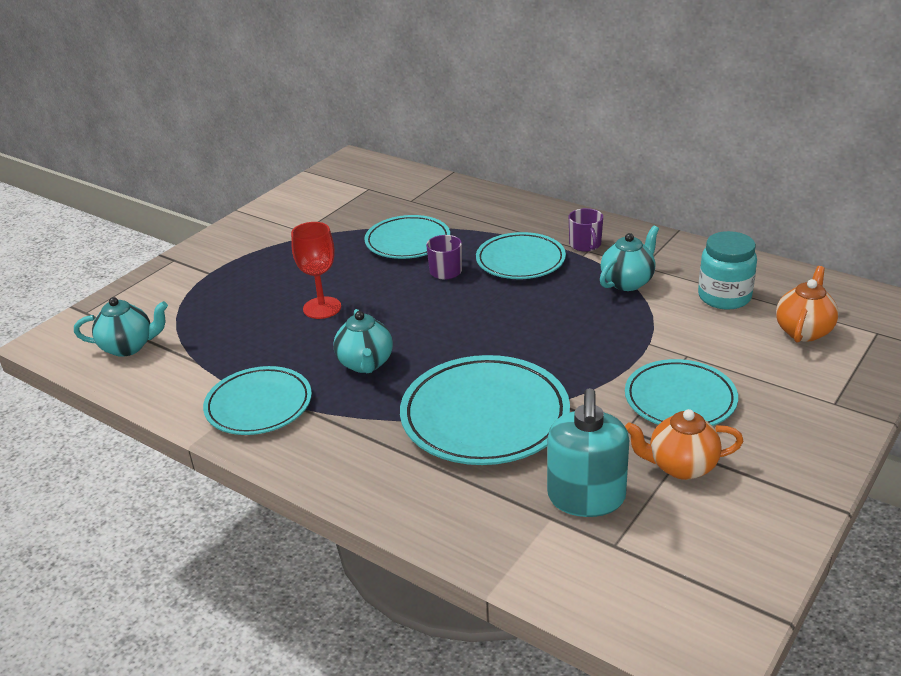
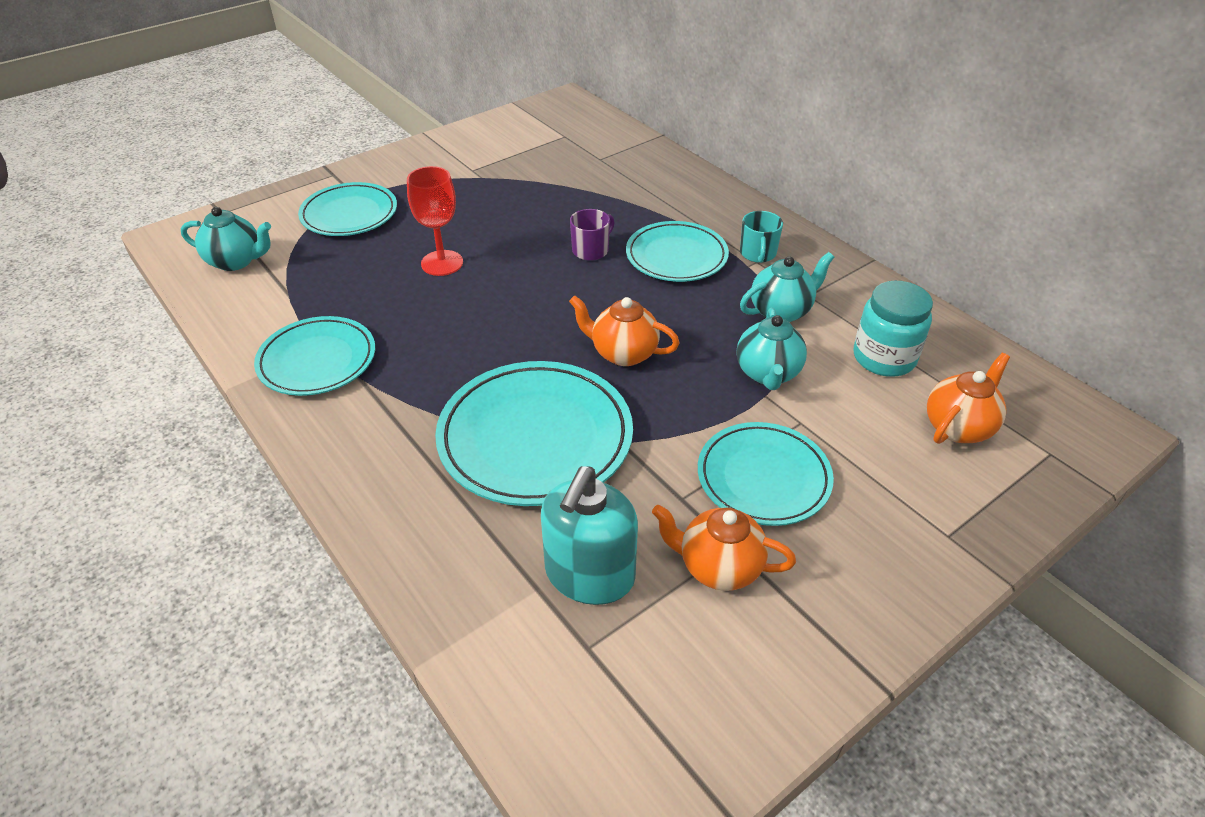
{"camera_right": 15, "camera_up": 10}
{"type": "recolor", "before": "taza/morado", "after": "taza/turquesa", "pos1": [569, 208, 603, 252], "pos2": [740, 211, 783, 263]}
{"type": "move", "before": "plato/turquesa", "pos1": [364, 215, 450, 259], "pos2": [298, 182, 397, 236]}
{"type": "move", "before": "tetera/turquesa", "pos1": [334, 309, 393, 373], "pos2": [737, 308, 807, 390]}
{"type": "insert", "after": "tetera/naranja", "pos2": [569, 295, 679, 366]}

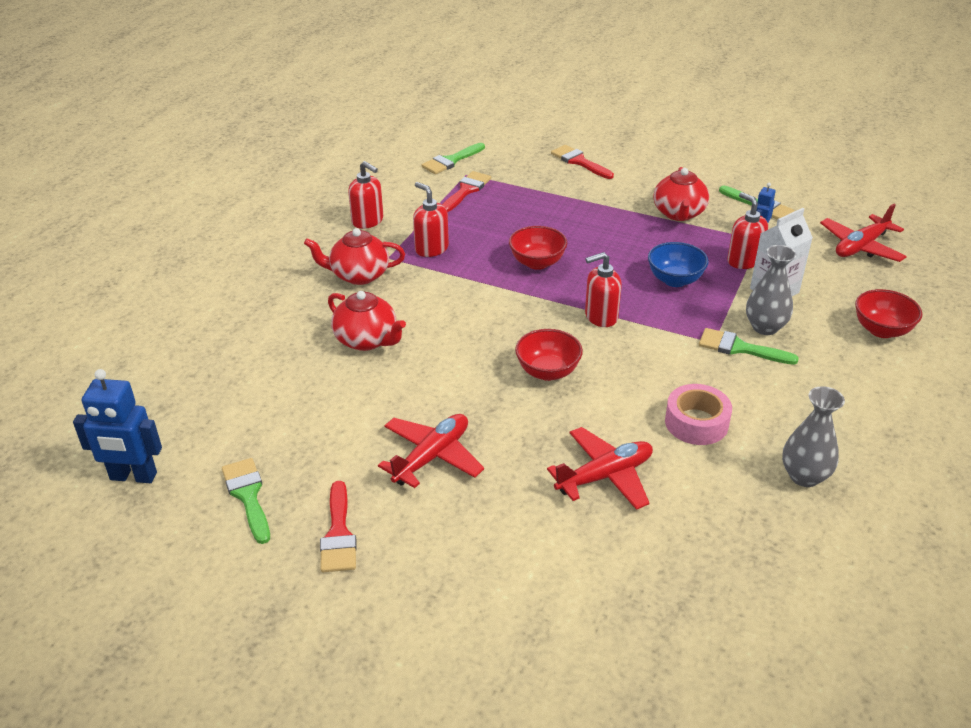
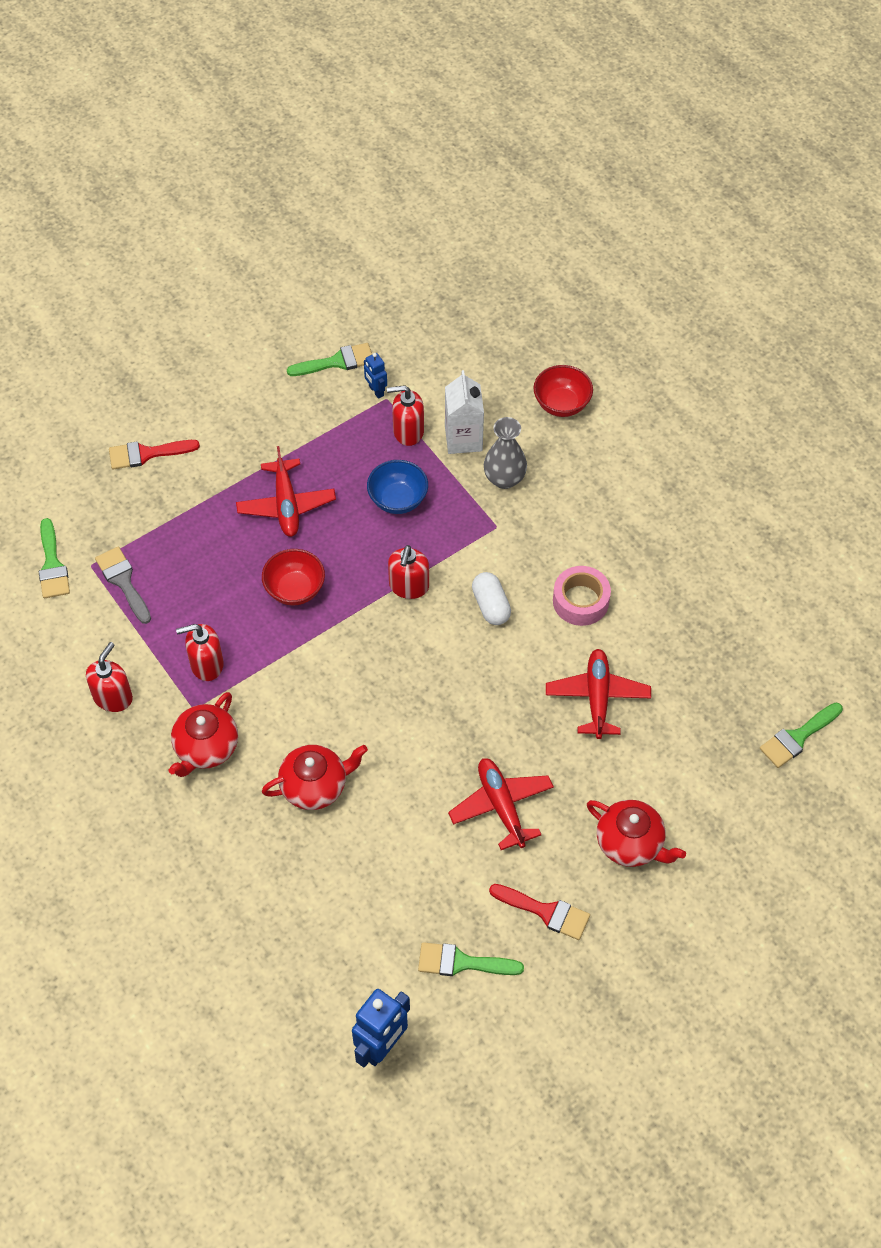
{"camera_right": -60, "camera_up": 20}
{"type": "rotate", "before": "dispensador de jabón/rojo", "pos1": [348, 161, 383, 229], "pos2": [86, 642, 133, 712], "turn": -45}
{"type": "move", "before": "tetera/rojo", "pos1": [653, 167, 709, 221], "pos2": [587, 800, 686, 867]}
{"type": "recolor", "before": "pincel/rojo", "after": "pincel/gris", "pos1": [442, 171, 491, 212], "pos2": [95, 547, 151, 624]}
{"type": "move", "before": "avión/rojo", "pos1": [820, 204, 907, 262], "pos2": [236, 446, 336, 537]}
{"type": "move", "before": "pincel/verde", "pos1": [699, 328, 799, 365], "pos2": [760, 703, 843, 768]}
{"type": "delete", "before": "cuenco/rojo", "pos1": [515, 329, 583, 381]}
{"type": "delete", "before": "florero/gris", "pos1": [782, 386, 845, 487]}
{"type": "insert", "after": "cápsula/blanco", "pos2": [472, 572, 511, 625]}

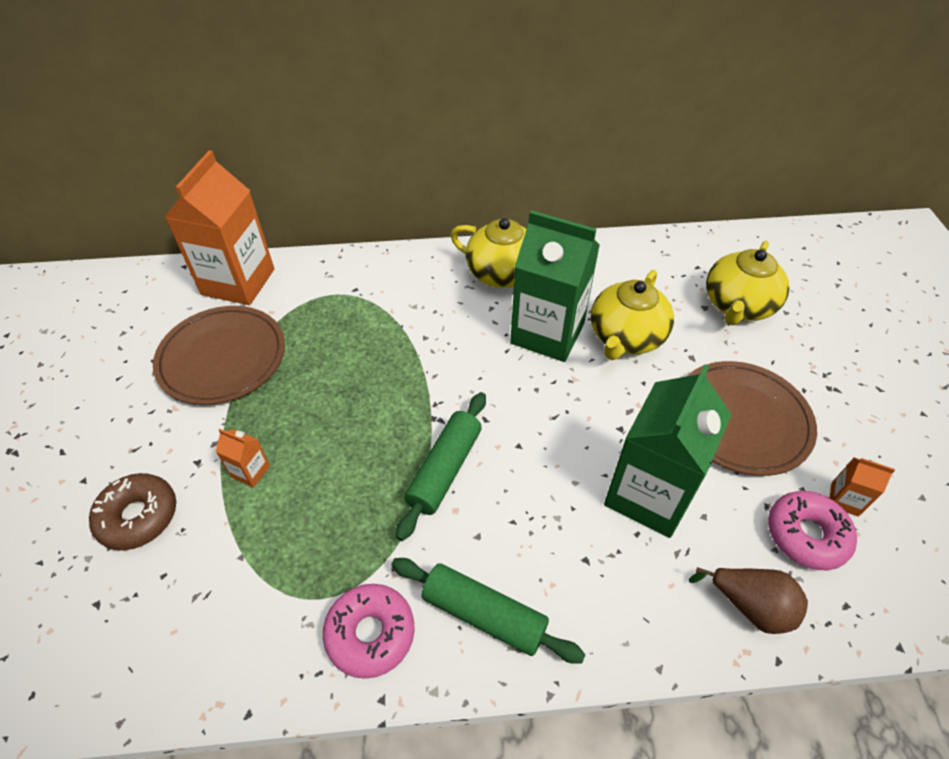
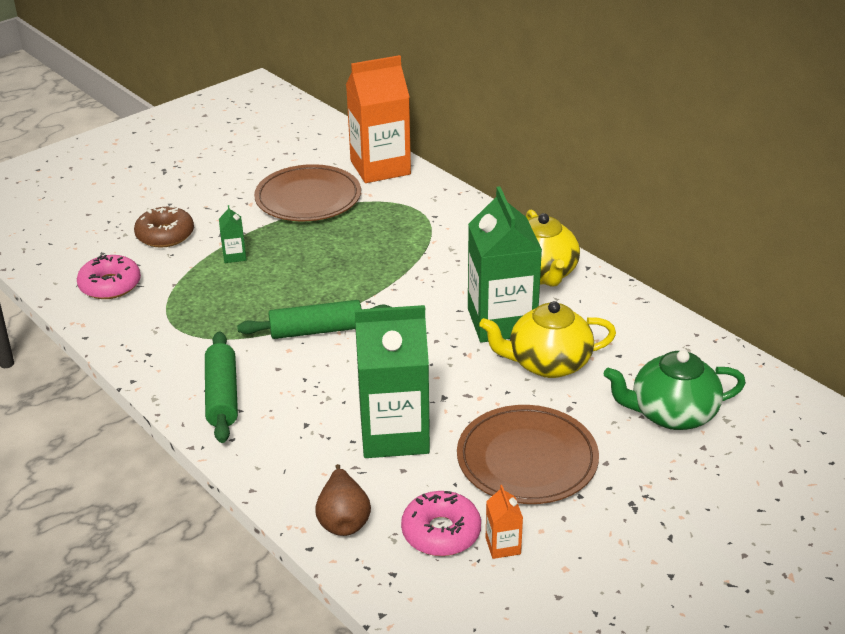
{"camera_right": 55, "camera_up": -15}
{"type": "recolor", "before": "tetera/amarillo", "after": "tetera/verde", "pos1": [706, 241, 790, 326], "pos2": [604, 350, 746, 430]}
{"type": "recolor", "before": "cartón de leche/naranja", "after": "cartón de leche/verde", "pos1": [216, 429, 270, 488], "pos2": [219, 205, 246, 263]}
{"type": "move", "before": "rosquilla/rosa", "pos1": [323, 584, 415, 679], "pos2": [77, 255, 141, 299]}

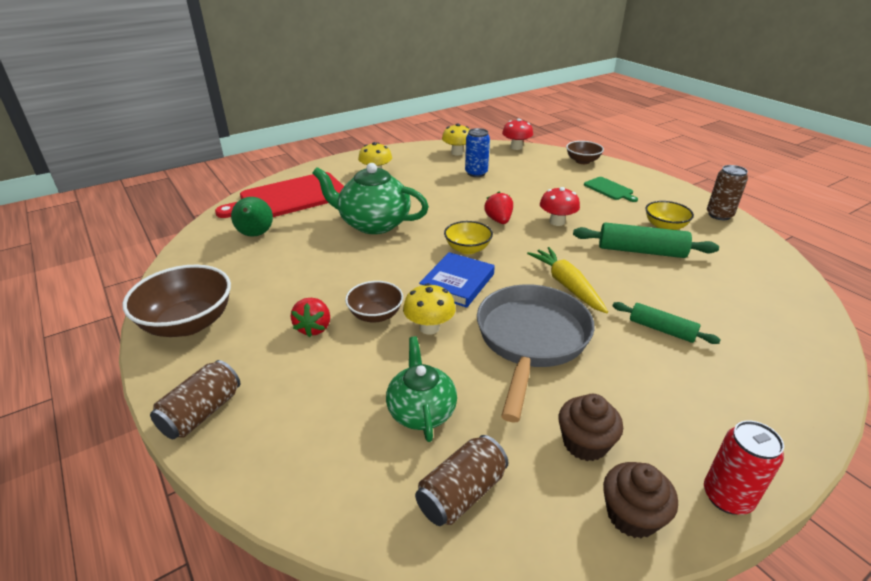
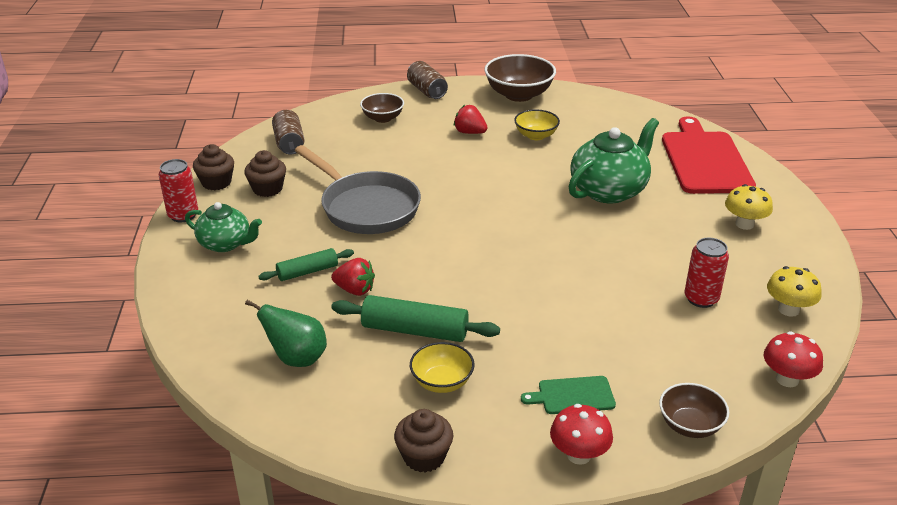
{"camera_right": 120, "camera_up": 0}
{"type": "recolor", "before": "lata/azul", "after": "lata/rojo", "pos1": [465, 128, 490, 177], "pos2": [684, 238, 729, 308]}
{"type": "replace", "before": "lata/marrón", "after": "magdalena/marrón", "pos1": [707, 165, 748, 220], "pos2": [394, 409, 453, 473]}
{"type": "move", "before": "seta/rojo", "pos1": [540, 187, 580, 226], "pos2": [550, 404, 613, 465]}
{"type": "move", "before": "fresa/rojo", "pos1": [484, 192, 513, 224], "pos2": [331, 258, 375, 296]}
{"type": "move", "before": "pera/verde", "pos1": [231, 197, 273, 237], "pos2": [245, 300, 327, 367]}
{"type": "move", "before": "cuenco/amarillo", "pos1": [444, 221, 493, 254], "pos2": [514, 109, 560, 140]}
{"type": "rotate", "before": "rodillo/verde", "pos1": [573, 222, 719, 258], "pos2": [331, 295, 500, 342], "turn": 60}
{"type": "delete", "before": "zanahoria/amarillo", "pos1": [527, 247, 608, 313]}
{"type": "delete", "before": "libro/azul", "pos1": [419, 252, 495, 308]}
{"type": "move", "before": "cuenco/marrón", "pos1": [345, 281, 403, 322], "pos2": [360, 93, 404, 123]}
{"type": "delete", "before": "seta/amarillo", "pos1": [403, 283, 456, 335]}
{"type": "move", "before": "tetera/verde", "pos1": [386, 336, 457, 442], "pos2": [185, 202, 262, 252]}

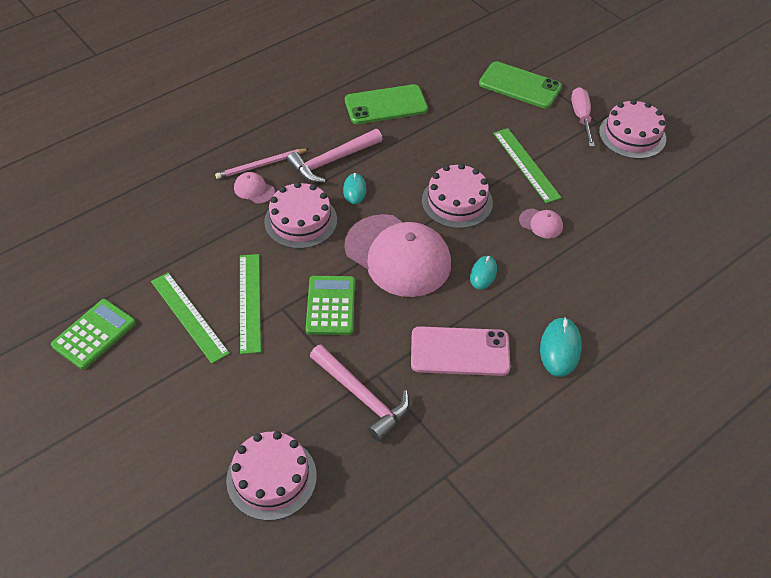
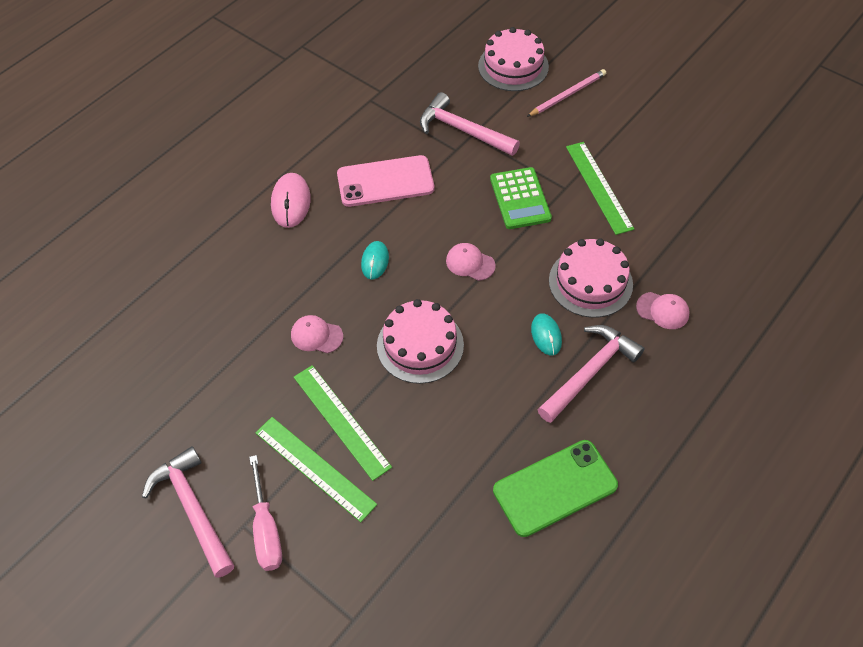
{"camera_right": 170, "camera_up": 5}
{"type": "delete", "before": "móvil/verde", "pos1": [479, 61, 562, 108]}
{"type": "replace", "before": "tarta/rosa", "after": "martillo/rosa", "pos1": [599, 99, 666, 159], "pos2": [142, 446, 234, 578]}
{"type": "move", "before": "lápiz/rosa", "pos1": [215, 149, 309, 179], "pos2": [527, 69, 606, 117]}
{"type": "resize", "before": "gorra/rosa", "pos1": [344, 214, 451, 297], "pos2": [446, 243, 496, 281], "scale": 0.41}
{"type": "move", "before": "regla/verde", "pos1": [151, 273, 230, 364], "pos2": [255, 417, 377, 522]}
{"type": "delete", "before": "calculadora/verde", "pos1": [51, 299, 136, 370]}
{"type": "recolor", "before": "ratón/turquesa", "after": "ratón/rosa", "pos1": [540, 317, 582, 377], "pos2": [271, 173, 311, 228]}

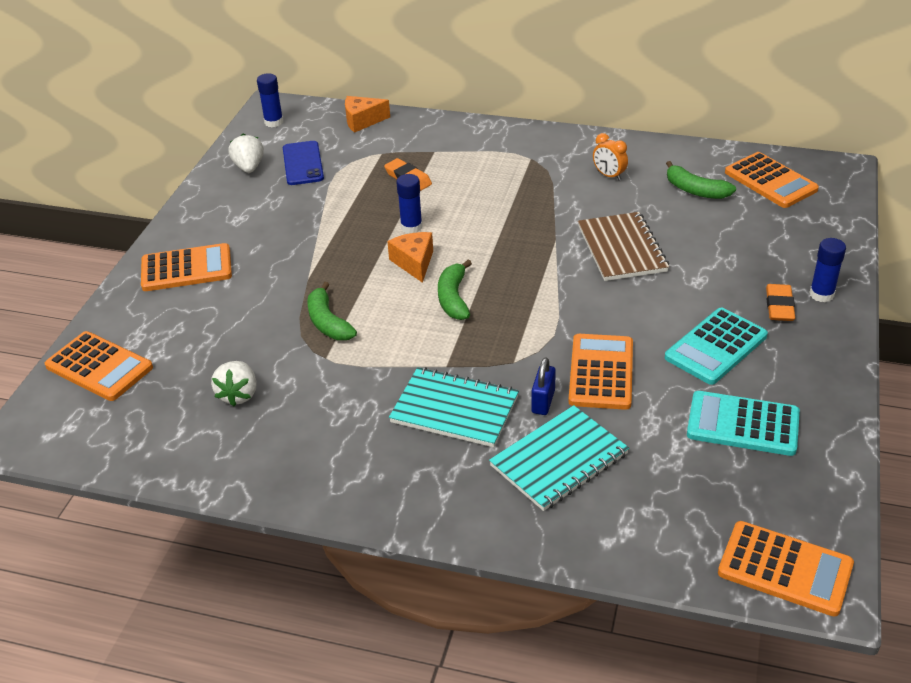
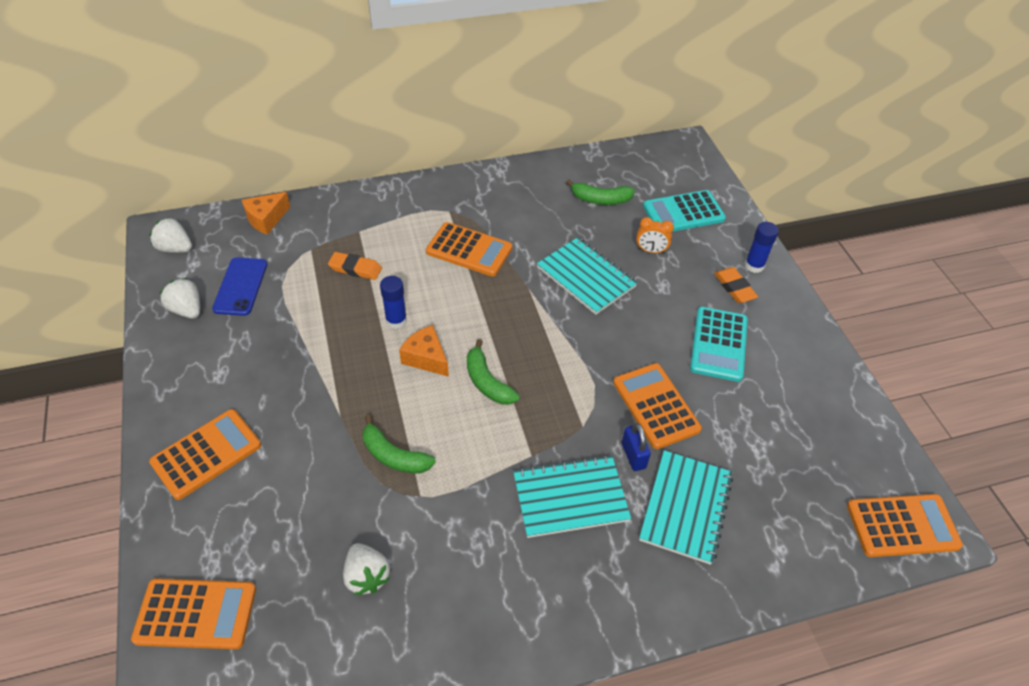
{"camera_right": -35, "camera_up": 10}
{"type": "replace", "before": "barra de pegamento/azul", "after": "fresa/blanco", "pos1": [257, 73, 283, 127], "pos2": [150, 218, 192, 253]}
{"type": "move", "before": "despertador/naranja", "pos1": [593, 133, 628, 181], "pos2": [636, 217, 674, 254]}
{"type": "rotate", "before": "móvil/azul", "pos1": [283, 141, 324, 185], "pos2": [212, 257, 267, 316], "turn": 45}
{"type": "move", "before": "calculadora/naranja", "pos1": [725, 152, 819, 208], "pos2": [426, 222, 512, 277]}
{"type": "recolor", "before": "cuaderno/marrón", "after": "cuaderno/turquesa", "pos1": [578, 212, 669, 281], "pos2": [537, 237, 637, 315]}
{"type": "move", "before": "calculadora/turquesa", "pos1": [687, 391, 800, 456], "pos2": [643, 190, 726, 232]}

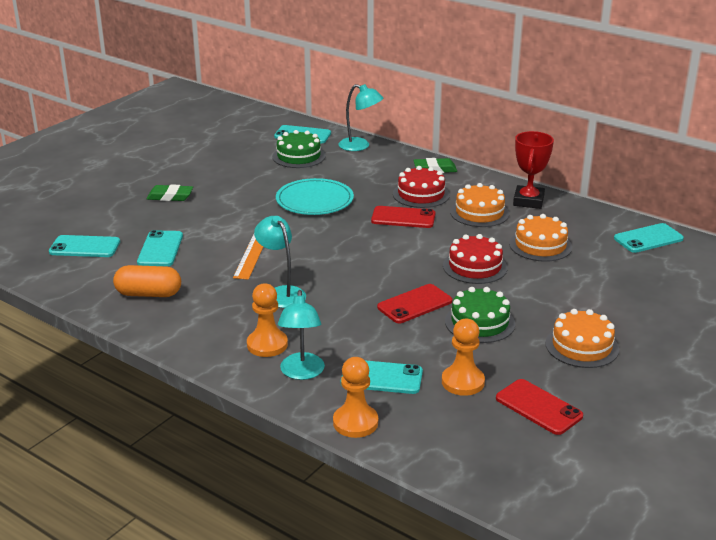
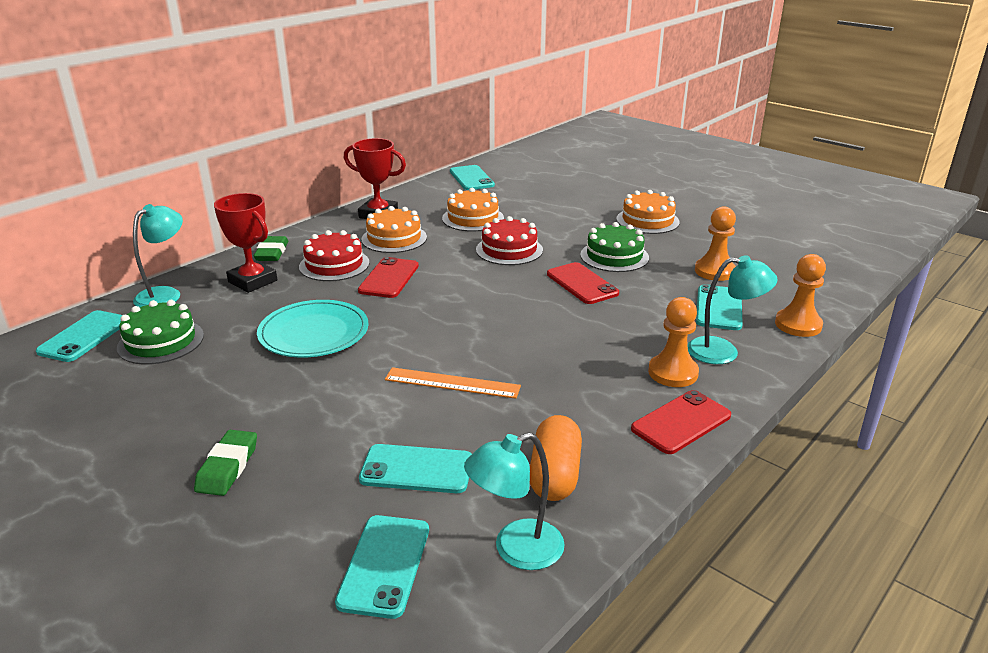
{"camera_right": -85, "camera_up": 0}
{"type": "move", "before": "lámpara/turquesa", "pos1": [254, 216, 306, 308], "pos2": [464, 432, 565, 570]}
{"type": "move", "before": "móvil/rojo", "pos1": [496, 379, 583, 435], "pos2": [631, 390, 731, 454]}
{"type": "insert", "after": "trofeo/rojo", "pos2": [214, 193, 277, 293]}

